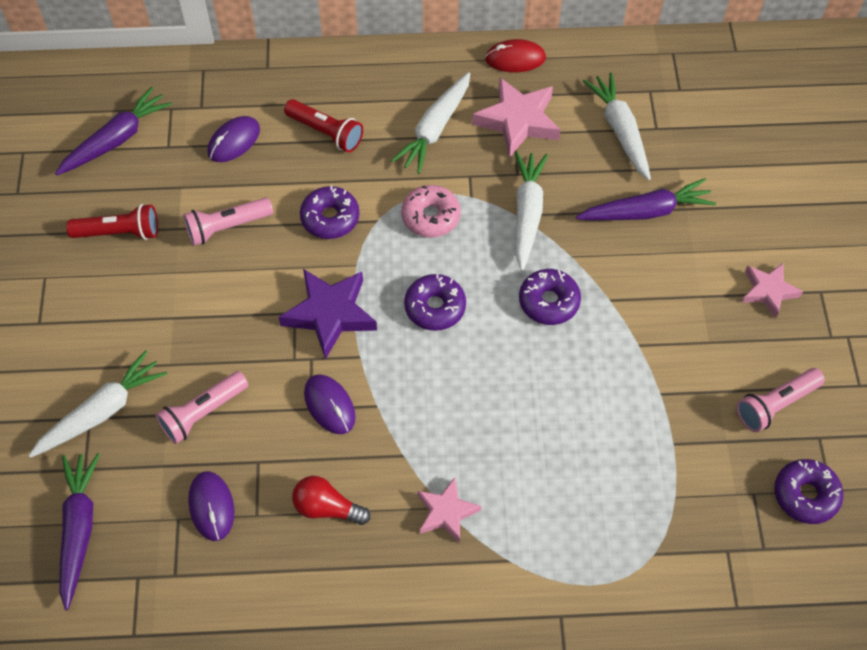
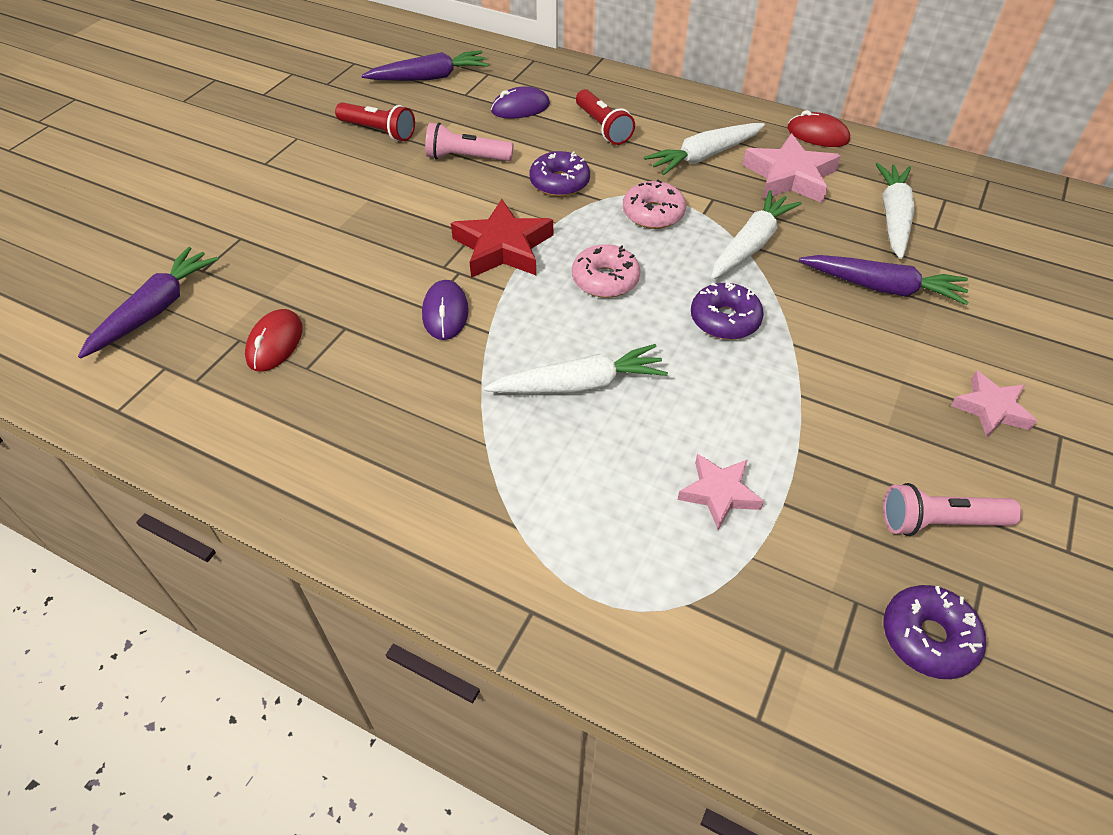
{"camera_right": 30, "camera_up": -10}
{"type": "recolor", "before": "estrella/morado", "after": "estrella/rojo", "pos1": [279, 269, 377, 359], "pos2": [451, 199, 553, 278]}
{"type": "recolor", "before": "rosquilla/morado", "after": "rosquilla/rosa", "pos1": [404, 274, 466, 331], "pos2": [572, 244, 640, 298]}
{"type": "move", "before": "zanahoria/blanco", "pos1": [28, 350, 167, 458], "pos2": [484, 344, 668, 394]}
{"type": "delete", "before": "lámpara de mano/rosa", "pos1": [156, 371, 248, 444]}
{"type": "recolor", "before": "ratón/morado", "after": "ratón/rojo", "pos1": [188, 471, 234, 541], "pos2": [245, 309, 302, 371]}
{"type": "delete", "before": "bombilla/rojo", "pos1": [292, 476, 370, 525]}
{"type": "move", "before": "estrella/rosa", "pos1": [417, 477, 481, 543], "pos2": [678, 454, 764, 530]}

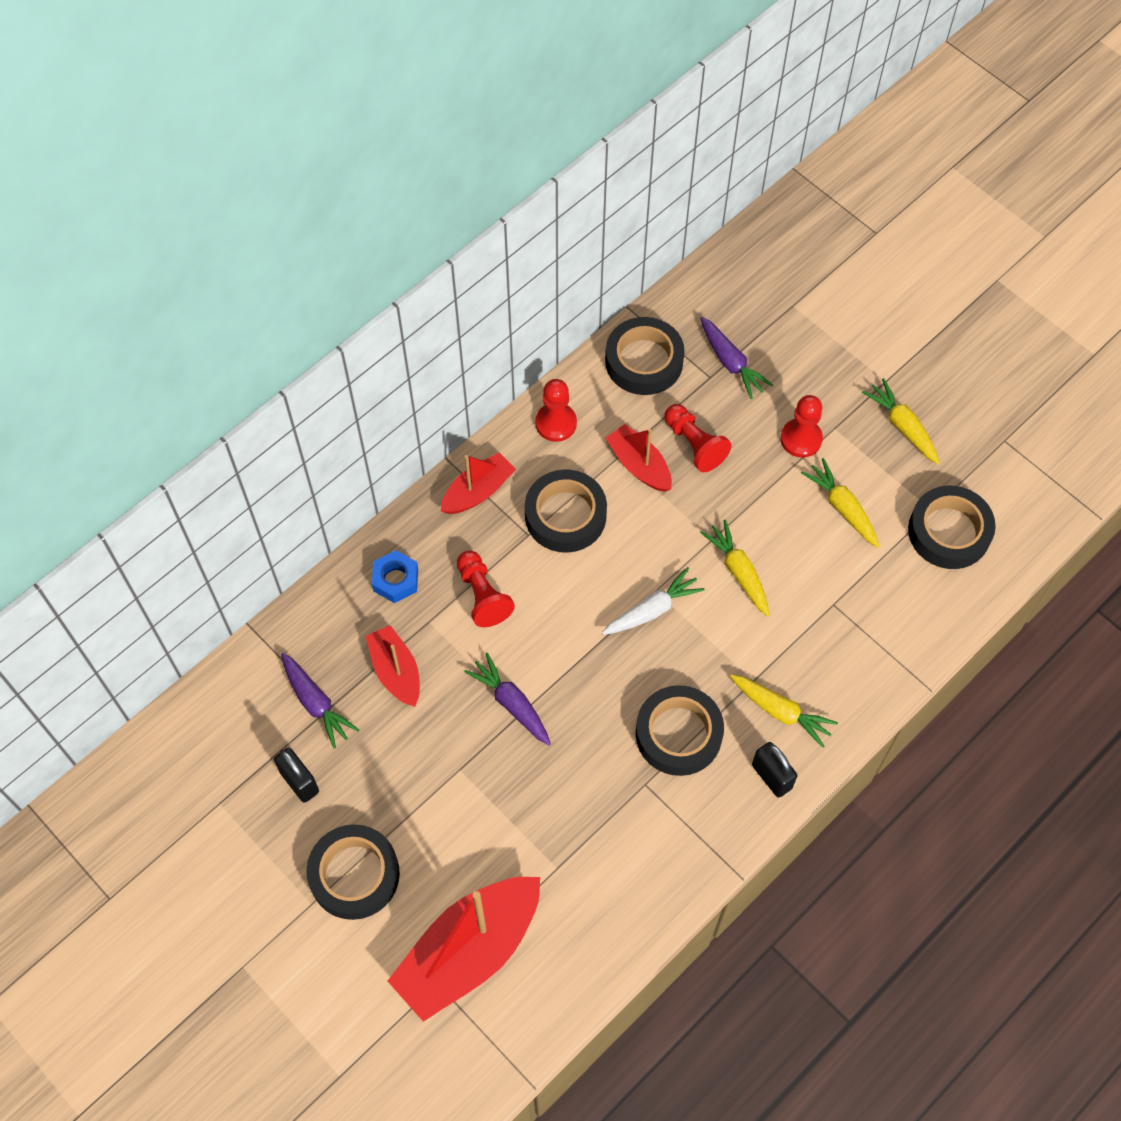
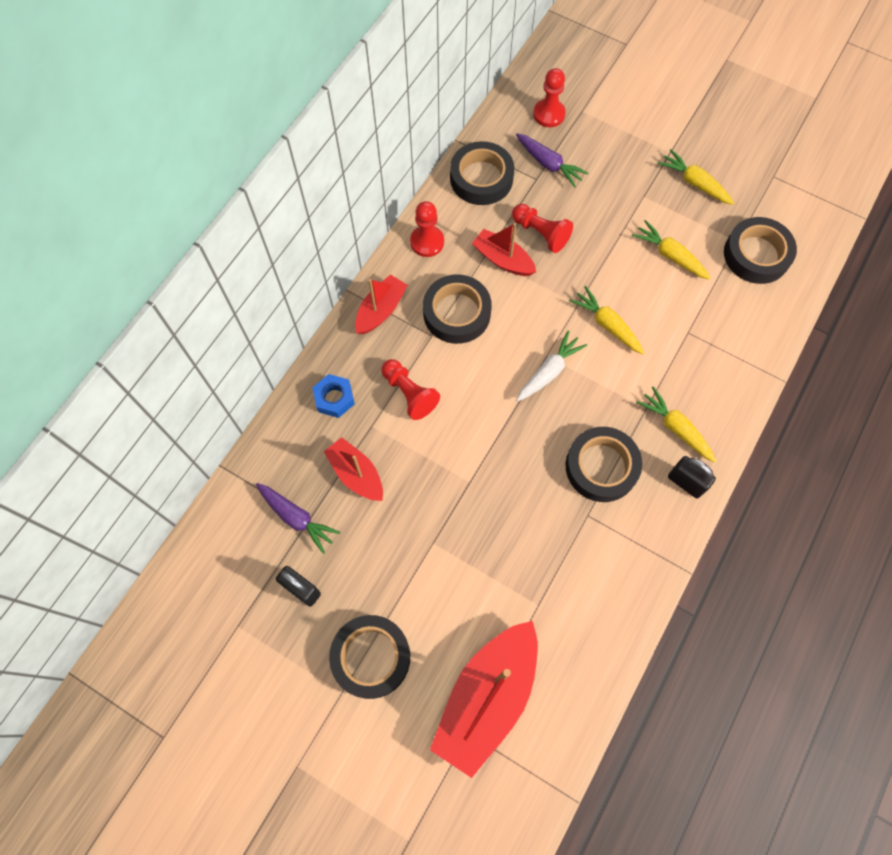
{"camera_right": -15, "camera_up": 5}
{"type": "move", "before": "peón/rojo", "pos1": [780, 395, 823, 458], "pos2": [533, 68, 566, 127]}
{"type": "delete", "before": "zanahoria/morado", "pos1": [464, 653, 551, 745]}
{"type": "rotate", "before": "zanahoria/amarillo", "pos1": [730, 674, 838, 748], "pos2": [636, 386, 716, 463], "turn": -150}

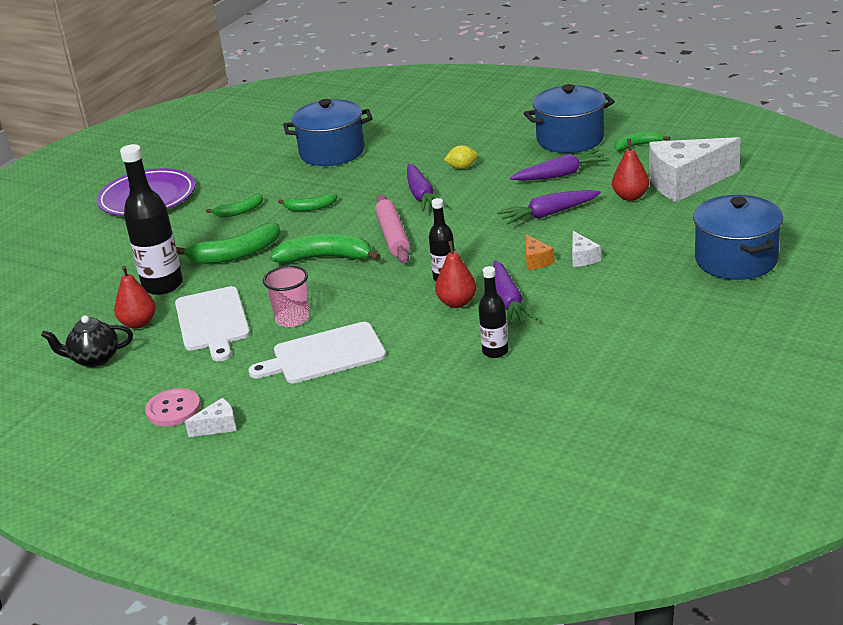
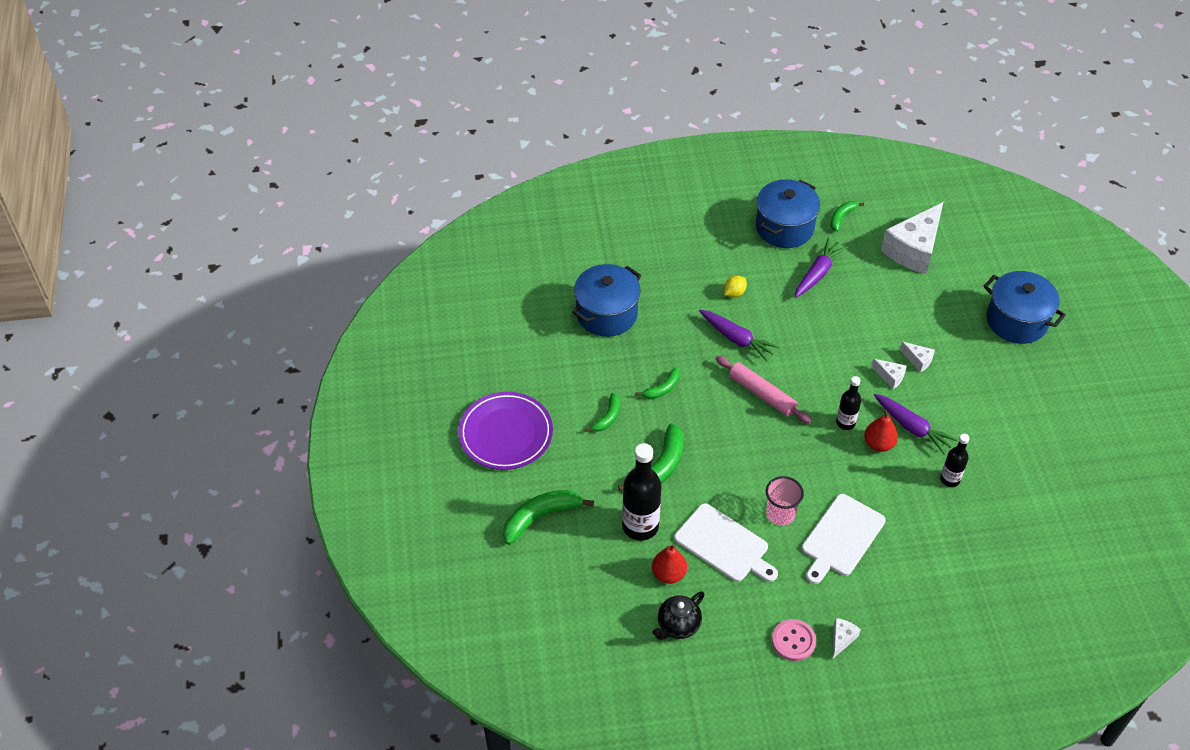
{"camera_right": -40, "camera_up": 20}
{"type": "delete", "before": "pera/rojo", "pos1": [612, 139, 649, 201]}
{"type": "delete", "before": "zanahoria/morado", "pos1": [497, 190, 601, 225]}
{"type": "move", "before": "plátano/verde", "pos1": [270, 234, 381, 263], "pos2": [503, 490, 594, 545]}
{"type": "recolor", "before": "queso/naranja", "after": "queso/blanco", "pos1": [526, 234, 555, 270], "pos2": [872, 359, 907, 389]}

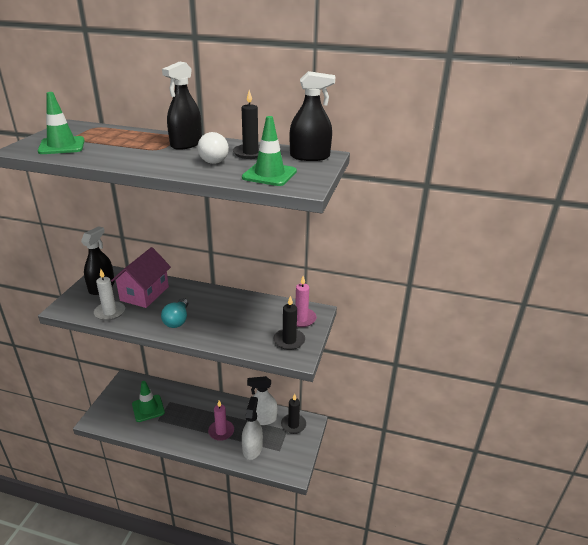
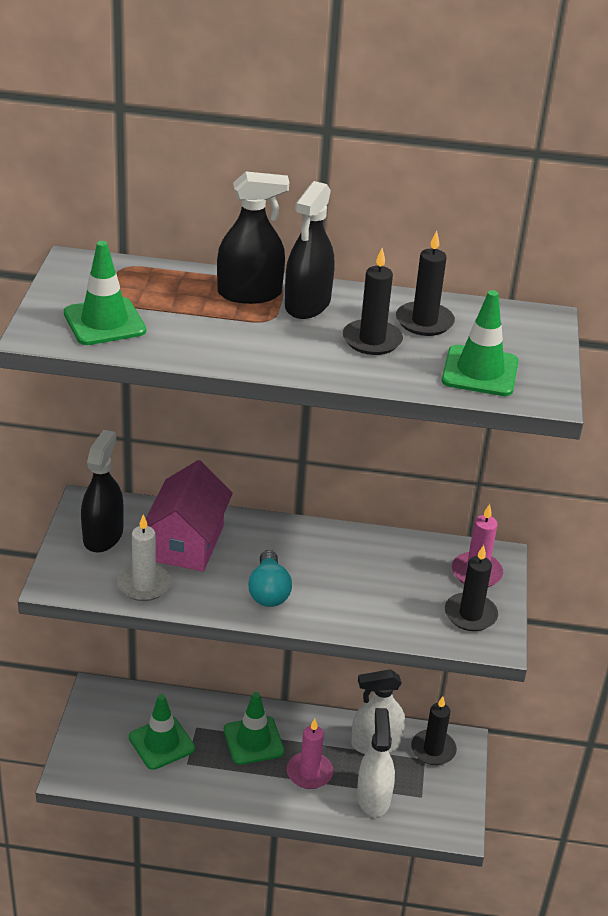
{"camera_right": -10, "camera_up": 5}
{"type": "move", "before": "pulverizador/negro", "pos1": [290, 71, 335, 161], "pos2": [217, 171, 289, 304]}
{"type": "replace", "before": "bombilla/blanco", "after": "vela/negro", "pos1": [198, 132, 229, 164], "pos2": [343, 248, 403, 355]}
{"type": "insert", "after": "cono de tráfico/verde", "pos2": [224, 692, 284, 765]}

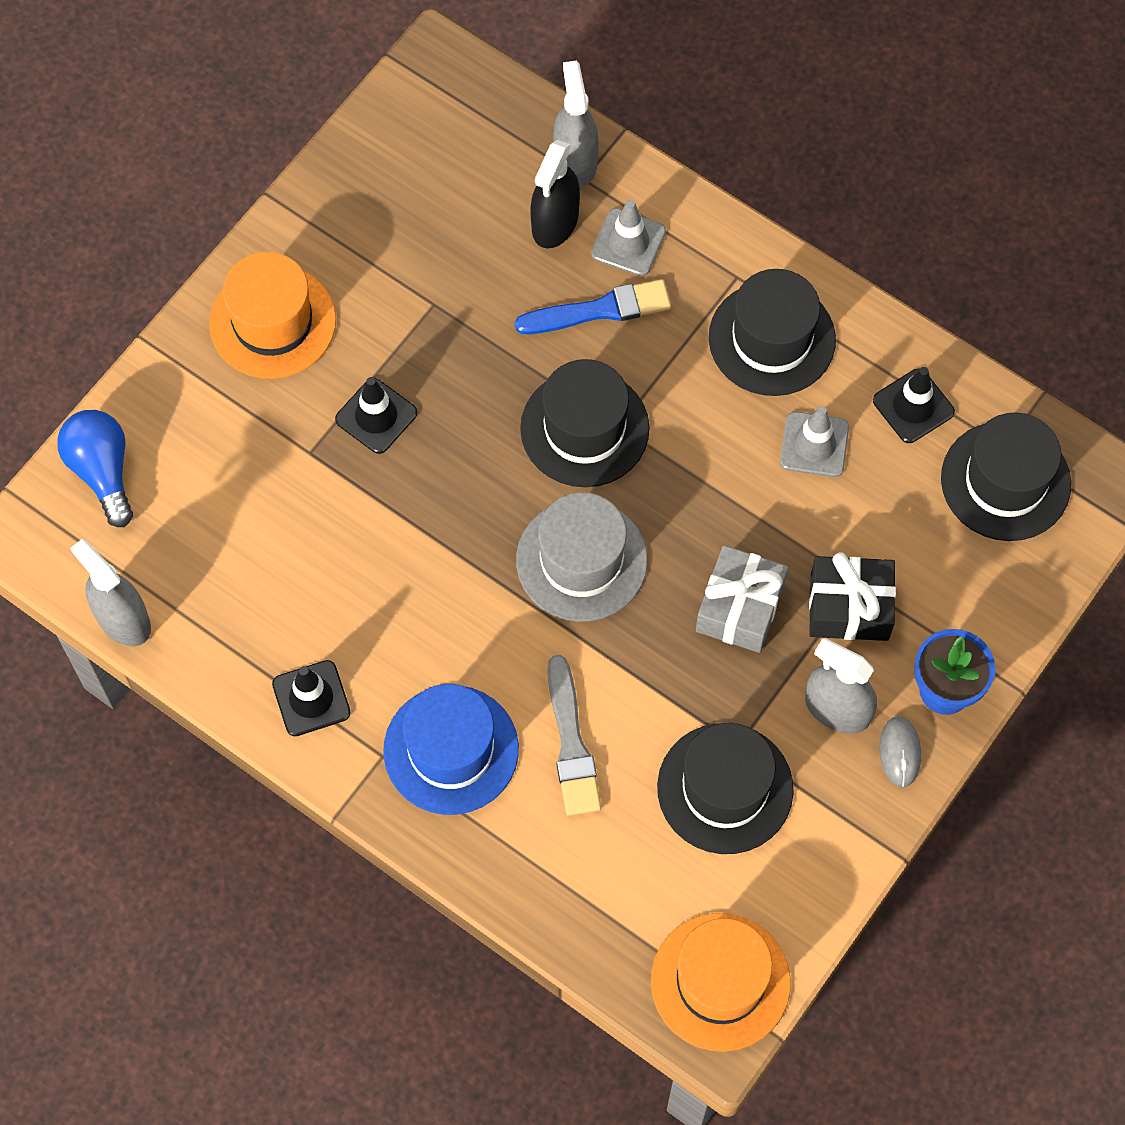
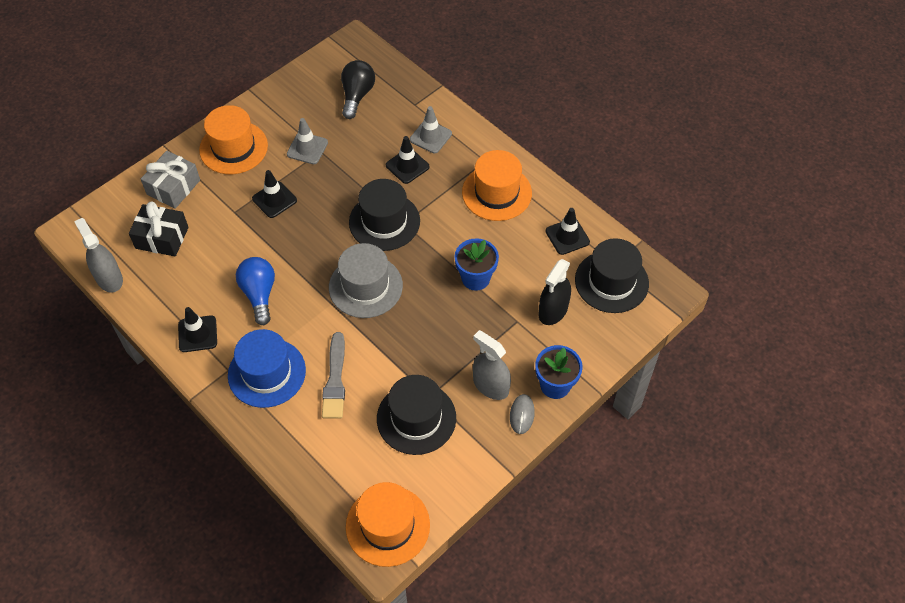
{"camera_right": 10, "camera_up": -10}
{"type": "delete", "before": "pulverizador/gris", "pos1": [553, 60, 599, 187]}
{"type": "move", "before": "pulverizador/negro", "pos1": [531, 140, 580, 248], "pos2": [539, 259, 571, 325]}
{"type": "recolor", "before": "sombrero/negro", "after": "sombrero/naranja", "pos1": [709, 269, 836, 396], "pos2": [462, 150, 532, 221]}
{"type": "replace", "before": "pincel/azul", "after": "cono de tráfico/negro", "pos1": [515, 279, 671, 334], "pos2": [386, 136, 430, 184]}
{"type": "move", "before": "cono de tráfico/gris", "pos1": [780, 406, 849, 477], "pos2": [287, 118, 328, 164]}
{"type": "move", "before": "bombilla/azul", "pos1": [57, 410, 133, 527], "pos2": [236, 257, 275, 325]}
{"type": "move", "before": "regalo/gris", "pos1": [696, 545, 788, 653], "pos2": [141, 151, 200, 209]}
{"type": "move", "before": "regalo/negro", "pos1": [809, 552, 896, 641], "pos2": [129, 201, 189, 256]}
{"type": "insert", "after": "bombilla/negro", "pos2": [341, 60, 375, 119]}
{"type": "insert", "after": "maceta/azul", "pos2": [454, 238, 499, 291]}

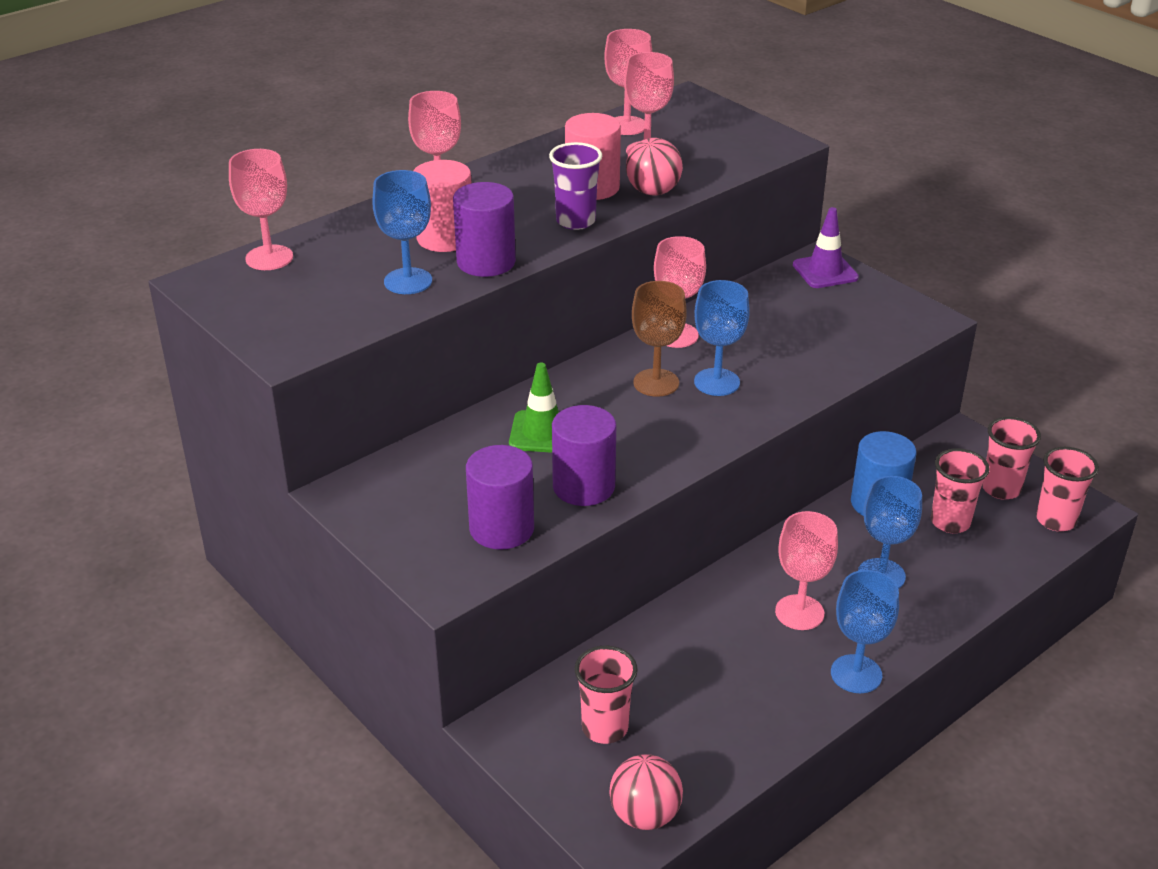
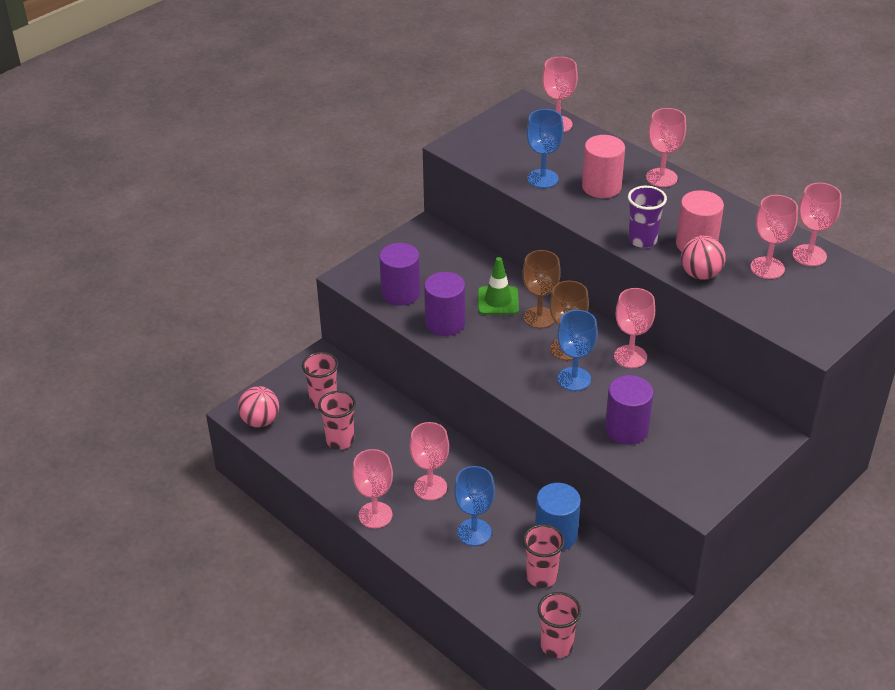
{"camera_right": 85, "camera_up": 5}
{"type": "move", "before": "cilindro/morado", "pos1": [453, 182, 516, 277], "pos2": [605, 375, 653, 445]}
{"type": "delete", "before": "cono de tráfico/morado", "pos1": [793, 207, 859, 288]}
{"type": "move", "before": "vaso/rosa", "pos1": [982, 417, 1041, 500], "pos2": [318, 391, 356, 450]}
{"type": "recolor", "before": "copa/azul", "after": "copa/rosa", "pos1": [831, 570, 899, 693], "pos2": [352, 449, 393, 528]}
{"type": "insert", "after": "copa/marrón", "pos2": [523, 250, 561, 329]}

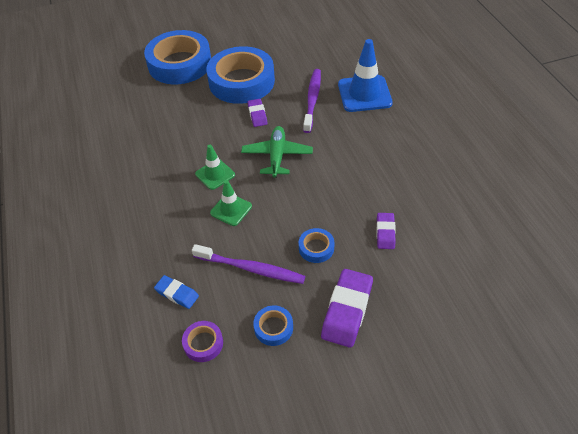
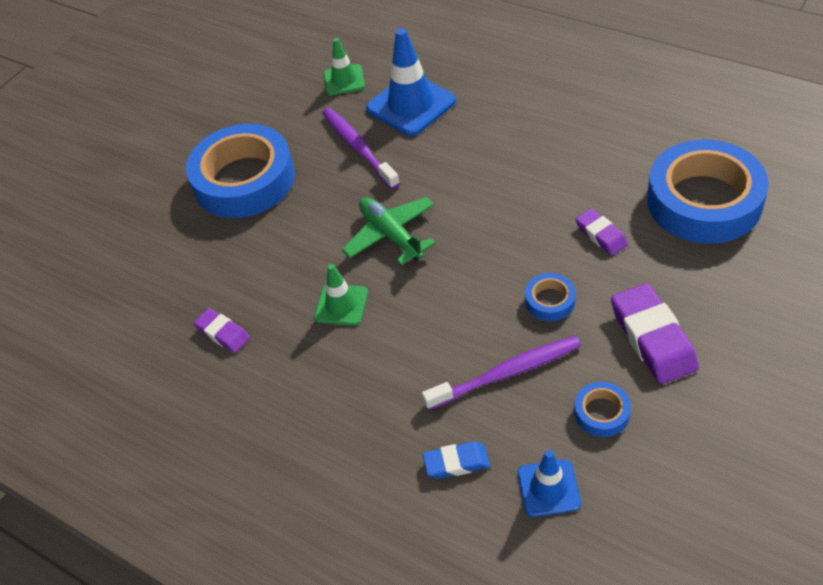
{"camera_right": -35, "camera_up": 0}
{"type": "move", "before": "cinta adhesiva/azul", "pos1": [144, 30, 211, 84], "pos2": [647, 140, 769, 244]}
{"type": "move", "before": "goma de borrar/morado", "pos1": [247, 99, 268, 127], "pos2": [194, 308, 250, 353]}
{"type": "move", "before": "cono de tráfico/verde", "pos1": [210, 180, 252, 226], "pos2": [324, 38, 365, 96]}
{"type": "replace", "before": "cinta adhesiva/morado", "after": "cono de tráfico/azul", "pos1": [182, 321, 223, 362], "pos2": [518, 450, 581, 517]}

